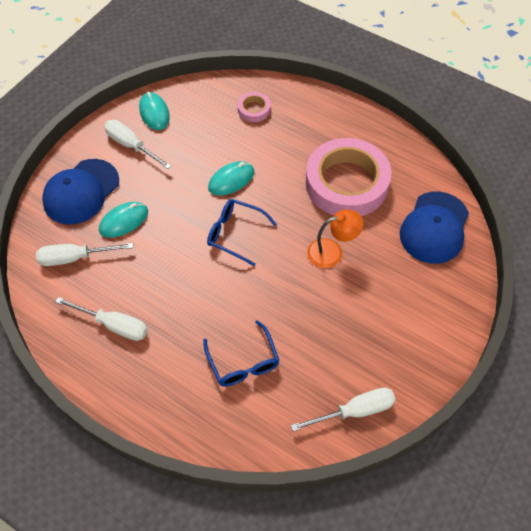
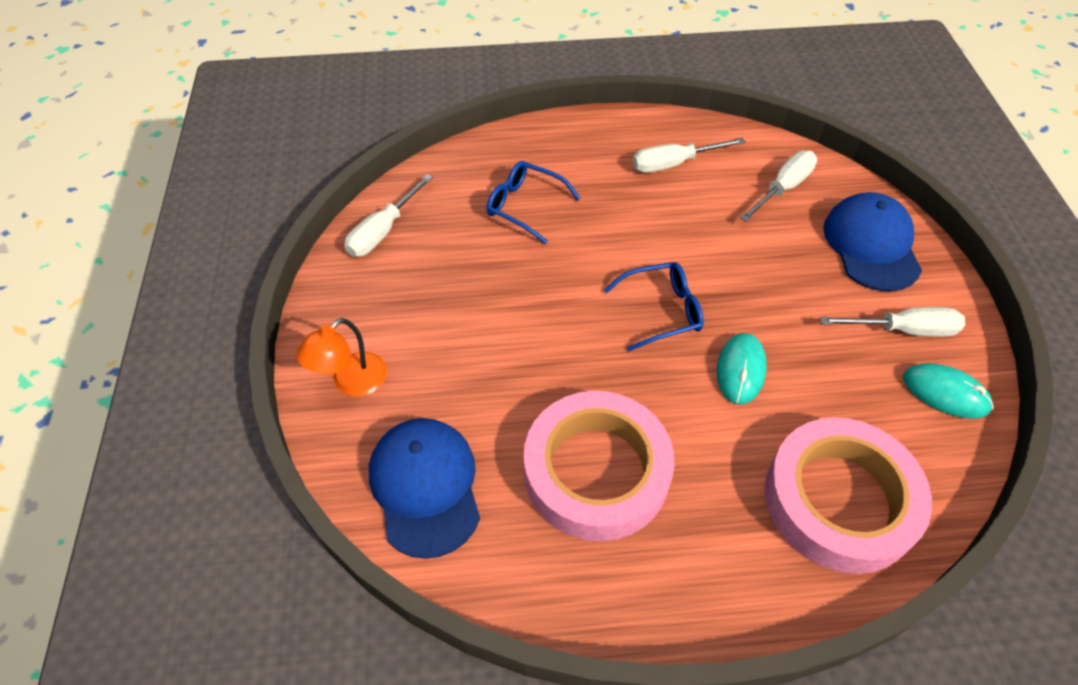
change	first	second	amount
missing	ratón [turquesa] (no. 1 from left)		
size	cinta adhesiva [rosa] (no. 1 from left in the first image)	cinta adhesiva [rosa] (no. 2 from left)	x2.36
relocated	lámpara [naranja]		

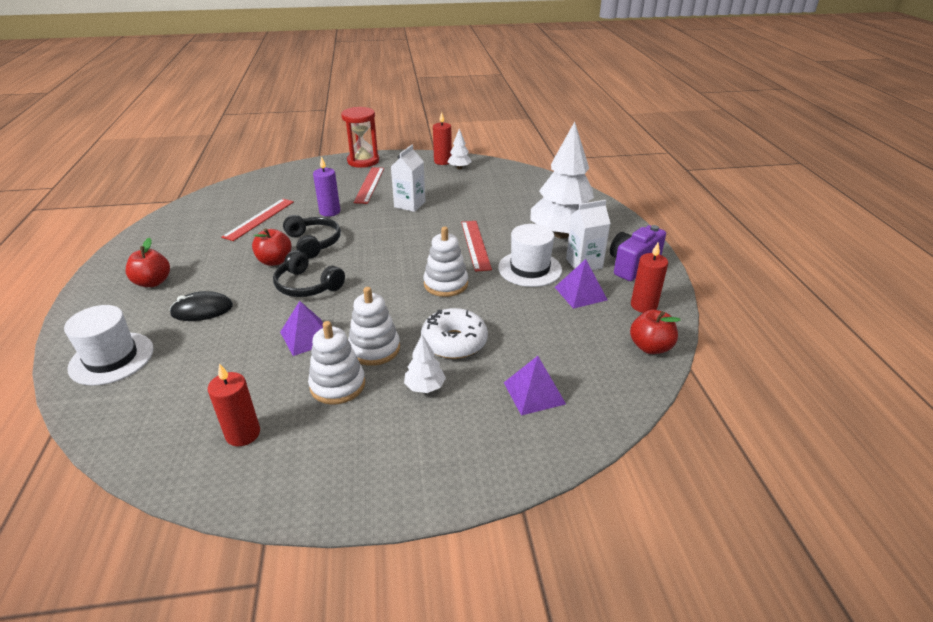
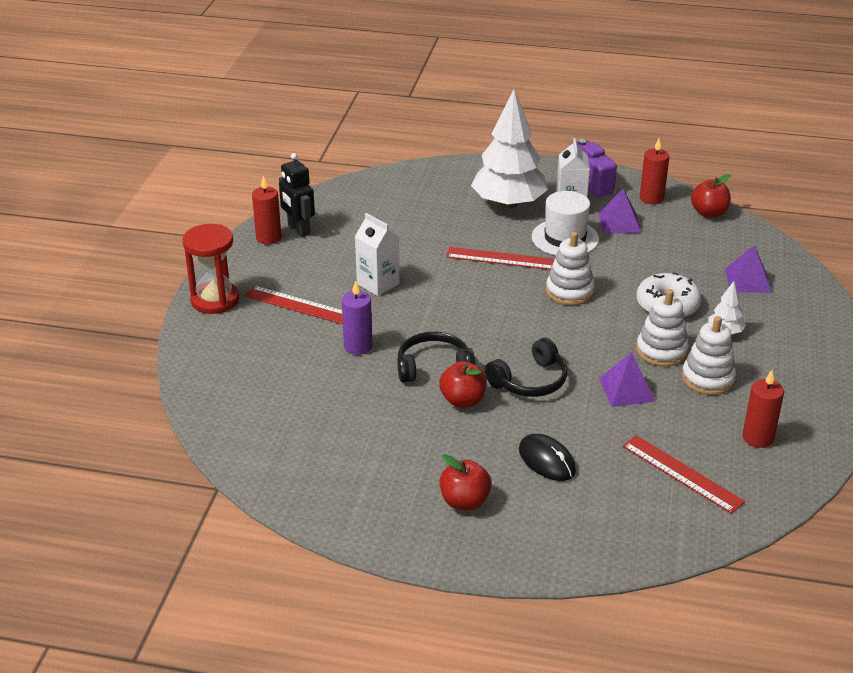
change	first	second	amount
missing	sombrero [blanco] (no. 1 from left)		
spun	ratón [negro]		45 degrees counterclockwise
relocated	regla [rojo] (no. 1 from left in the first image)	regla [rojo] (no. 3 from left)	
exchanged	árbol [blanco] (no. 2 from left)	robot [negro]	

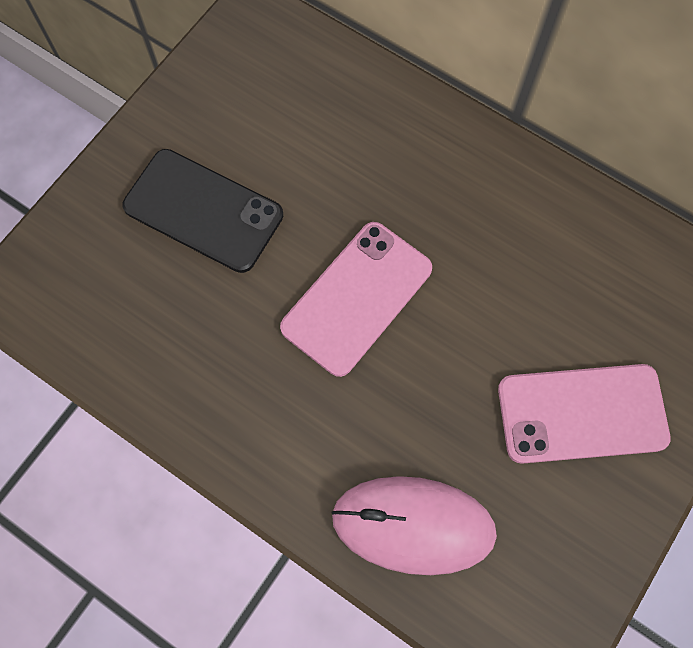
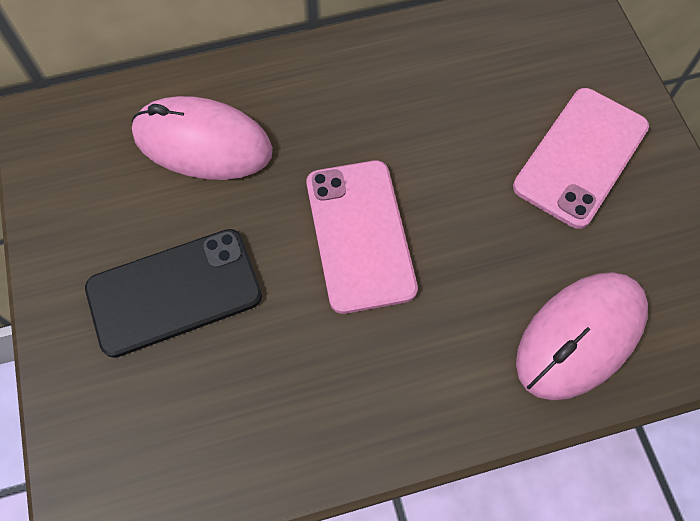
change	first	second	amount
appeared		ratón [rosa] (no. 1 from left)	

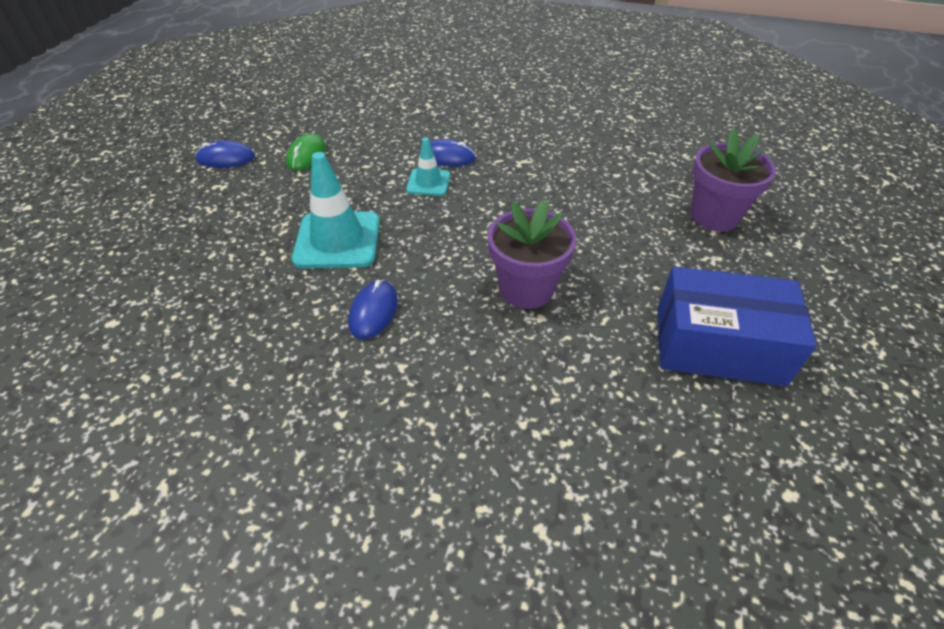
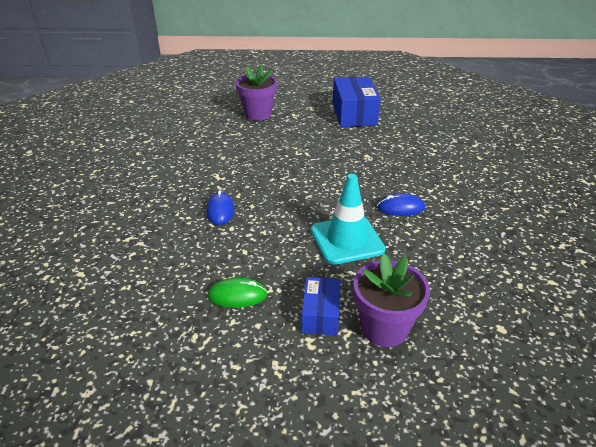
change	first	second	amount
missing	ratón [azul] (no. 1 from left)		
missing	cono de tráfico [turquesa] (no. 2 from left)		
relocated	maceta [morado] (no. 1 from left in the first image)	maceta [morado] (no. 2 from left)	
appeared		caja [azul] (no. 1 from left)	

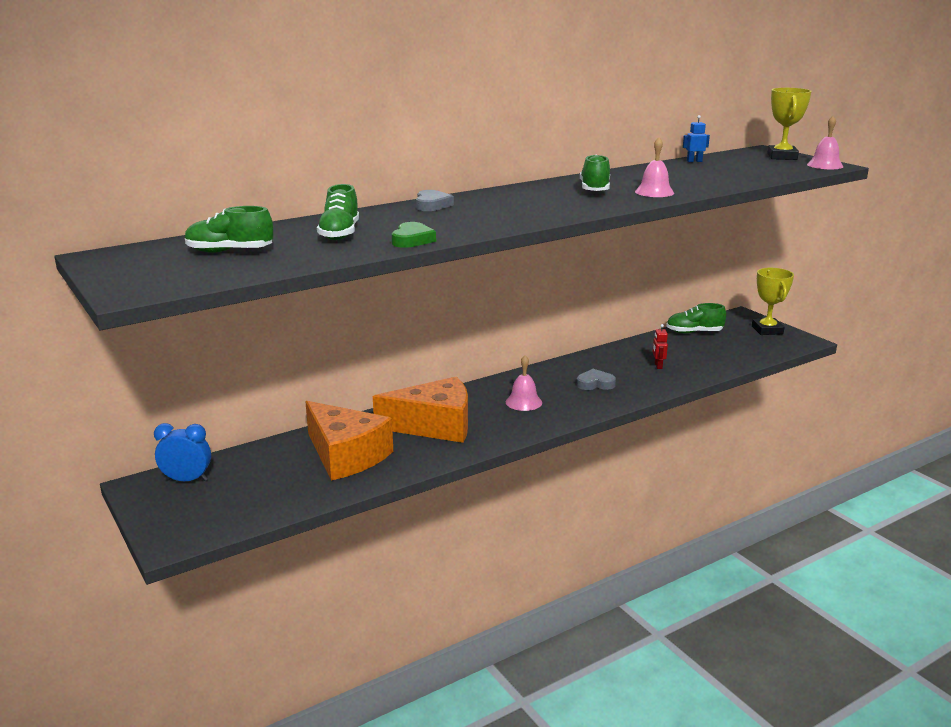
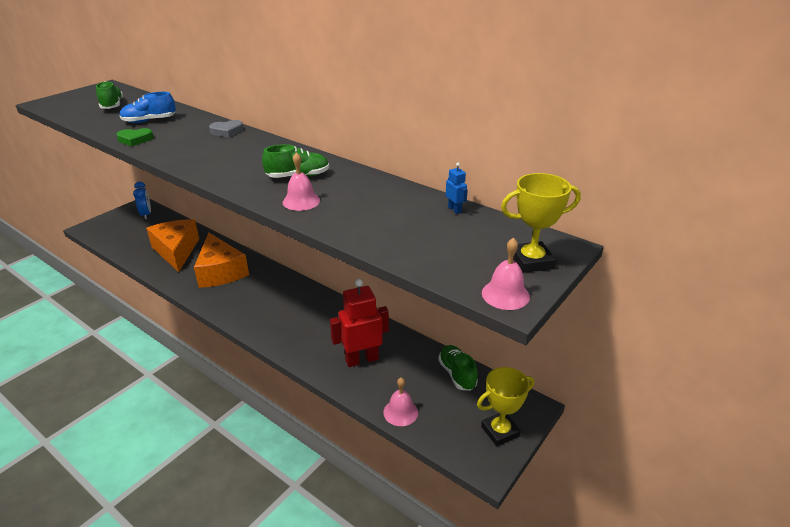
change	first	second	amount
spun	queso [naranja] (no. 1 from left)		135 degrees clockwise
colour	zapato [verde] (no. 2 from left)	zapato [azul]	
relocated	campana [rosa] (no. 1 from left in the first image)	campana [rosa] (no. 2 from left)	
missing	corazón [gris] (no. 2 from left)		
size	robot [rojo]		x2.36

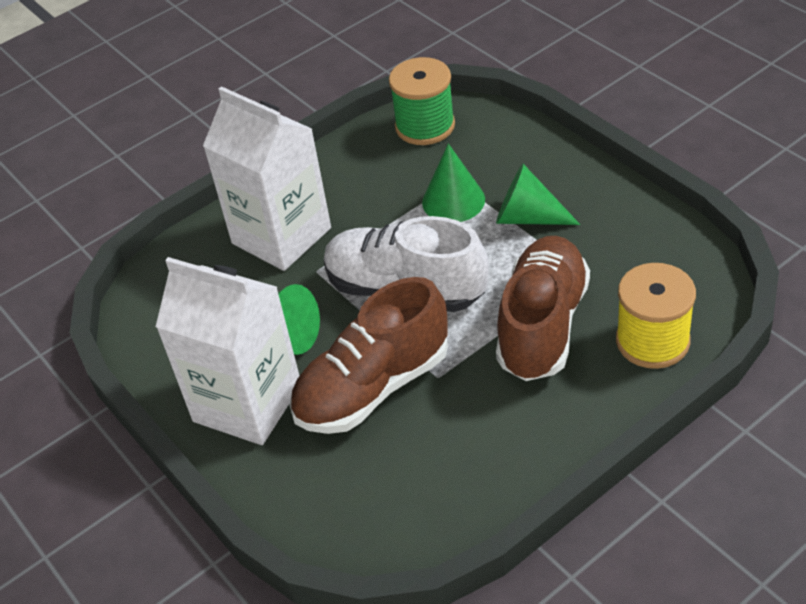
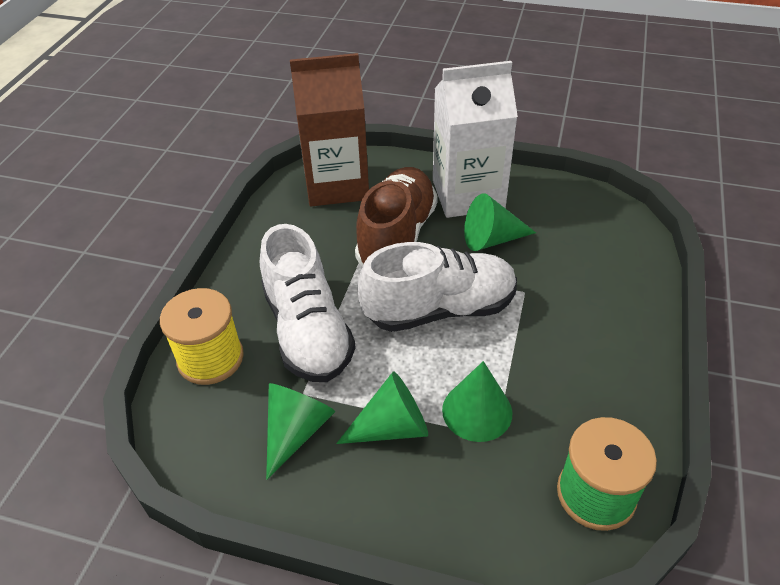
change	first	second	amount
missing	cartón de leche [blanco] (no. 2 from left)		
colour	zapato [marrón] (no. 2 from left)	zapato [blanco] (no. 1 from left)	
appeared		cono [verde] (no. 1 from left)	
appeared		cartón de leche [marrón]	

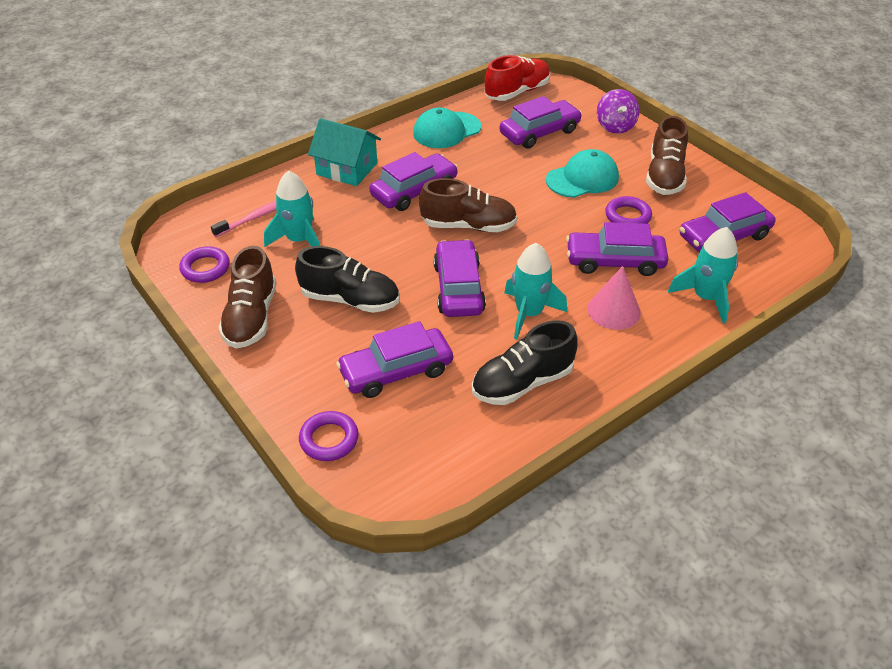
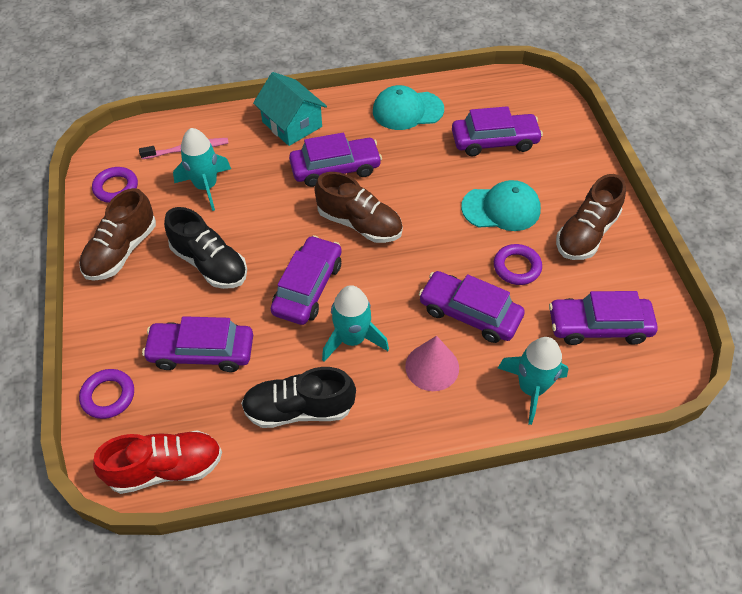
change	first	second	amount
relocated	zapato [rojo]		
missing	peonza [morado]		

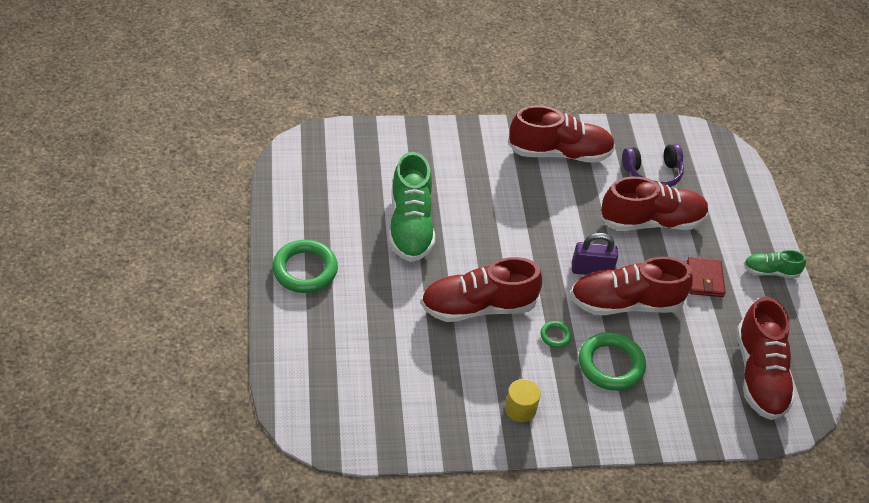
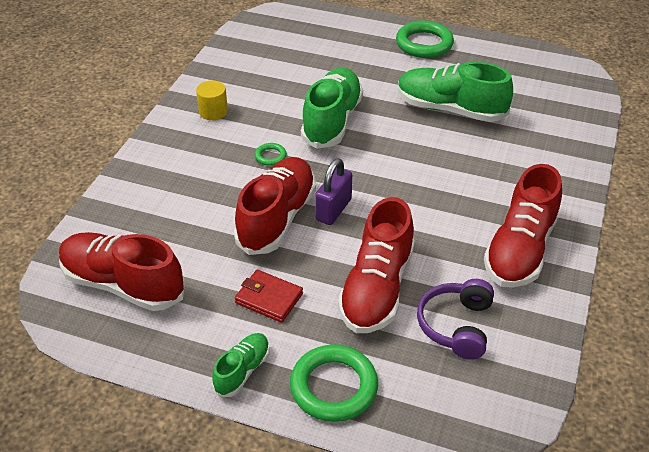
change	first	second	amount
colour	zapato [rojo] (no. 1 from left)	zapato [verde] (no. 2 from left)	
relocated	anillo [verde] (no. 3 from left in the first image)	anillo [verde] (no. 2 from left)	

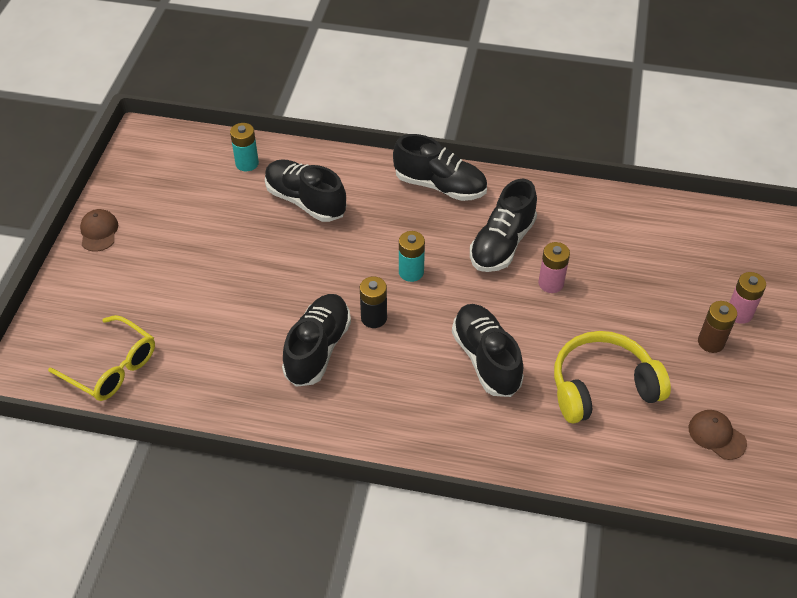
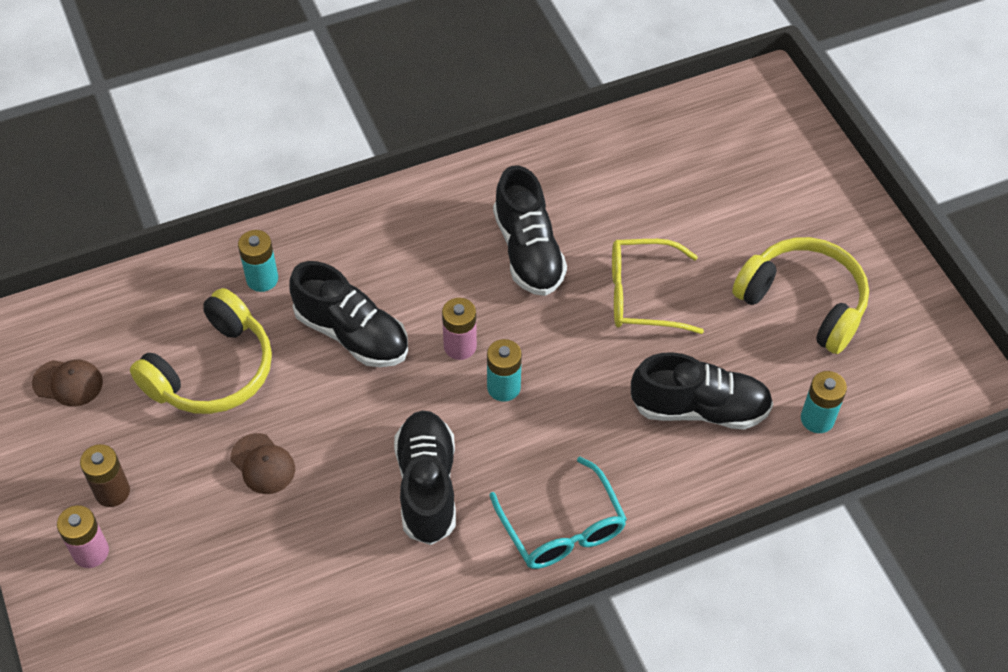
change	first	second	amount
relocated	gafas [amarillo]		
relocated	gorra [marrón] (no. 1 from left in the first image)	gorra [marrón] (no. 2 from left)	
missing	pila [negro]		
exchanged	zapato [negro] (no. 3 from left)	gafas [turquesa]	
relocated	pila [rosa] (no. 1 from left in the first image)	pila [rosa] (no. 2 from left)	
appeared		pila [turquesa] (no. 1 from left)	
appeared		auriculares [amarillo] (no. 2 from left)	

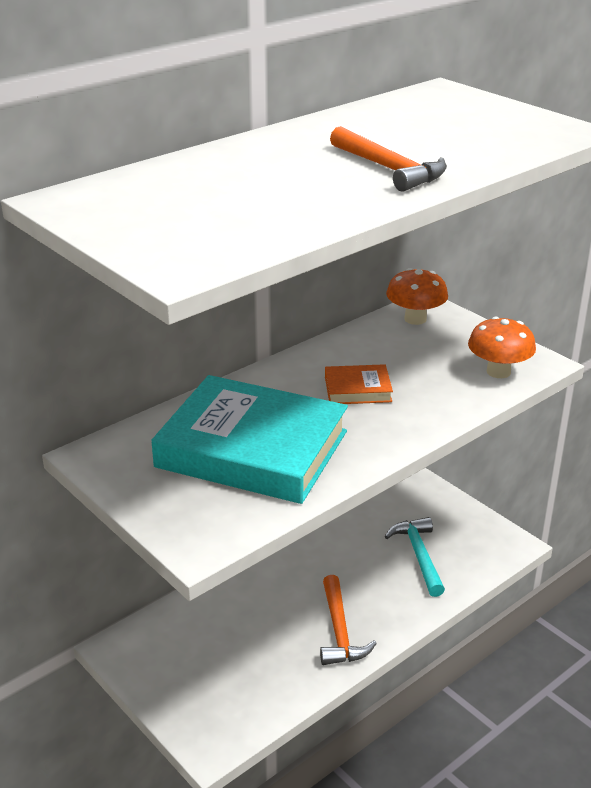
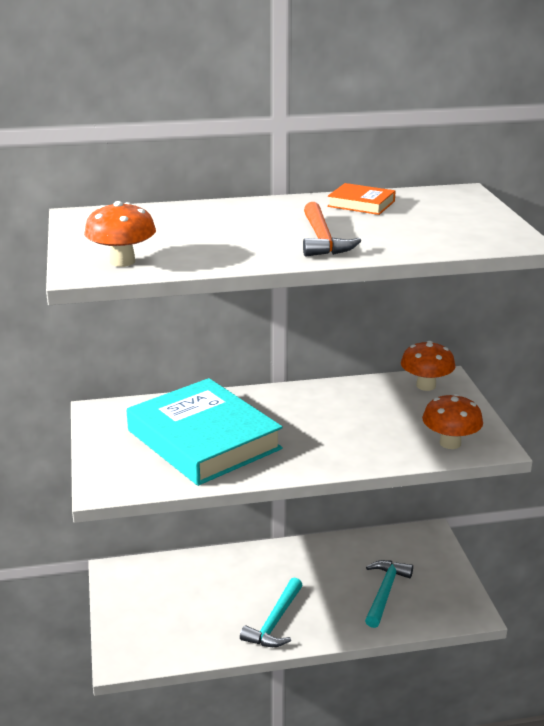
change	first	second	amount
colour	martillo [naranja] (no. 1 from left)	martillo [turquesa] (no. 1 from left)	
relocated	libro [naranja]		
appeared		seta [naranja] (no. 1 from left)	

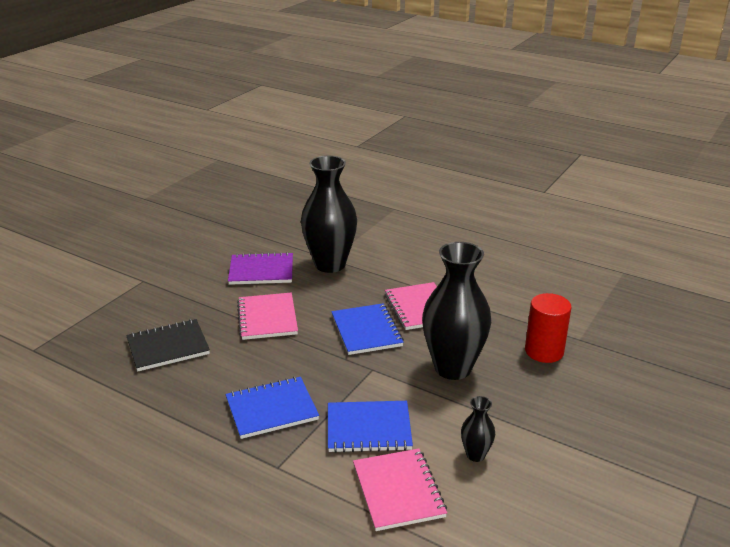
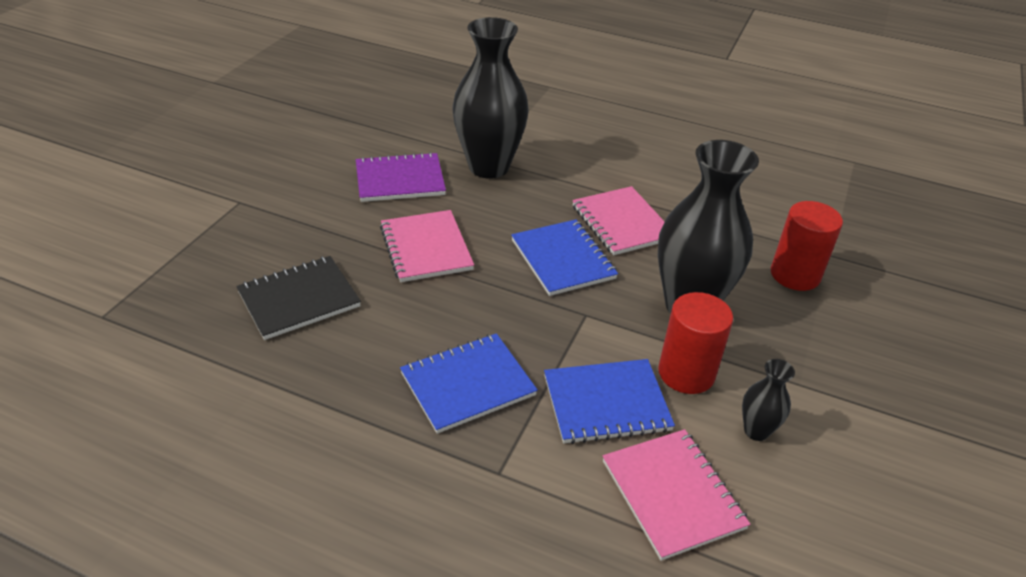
change	first	second	amount
appeared		cilindro [rojo] (no. 1 from left)	

